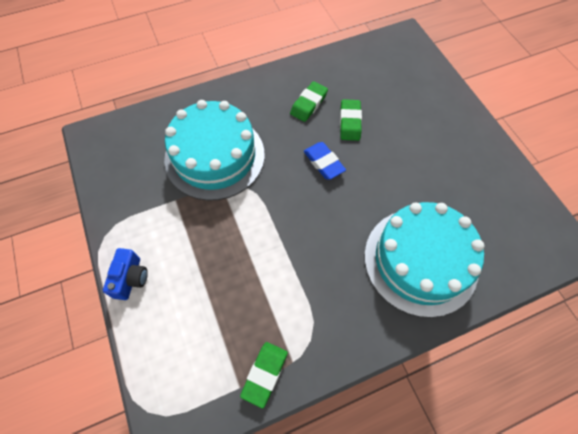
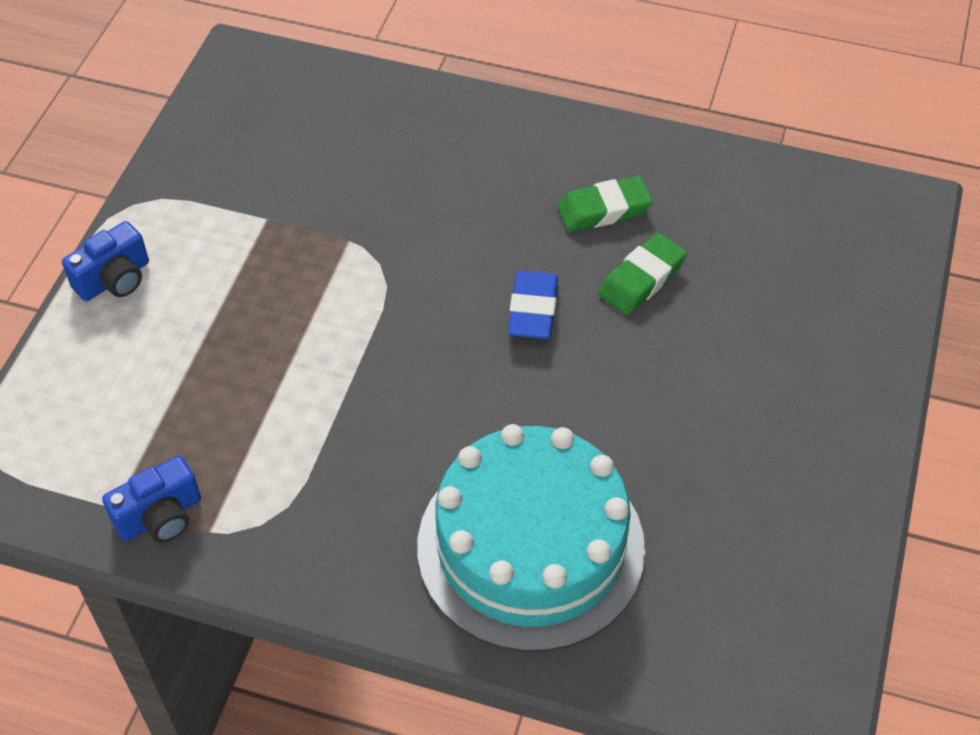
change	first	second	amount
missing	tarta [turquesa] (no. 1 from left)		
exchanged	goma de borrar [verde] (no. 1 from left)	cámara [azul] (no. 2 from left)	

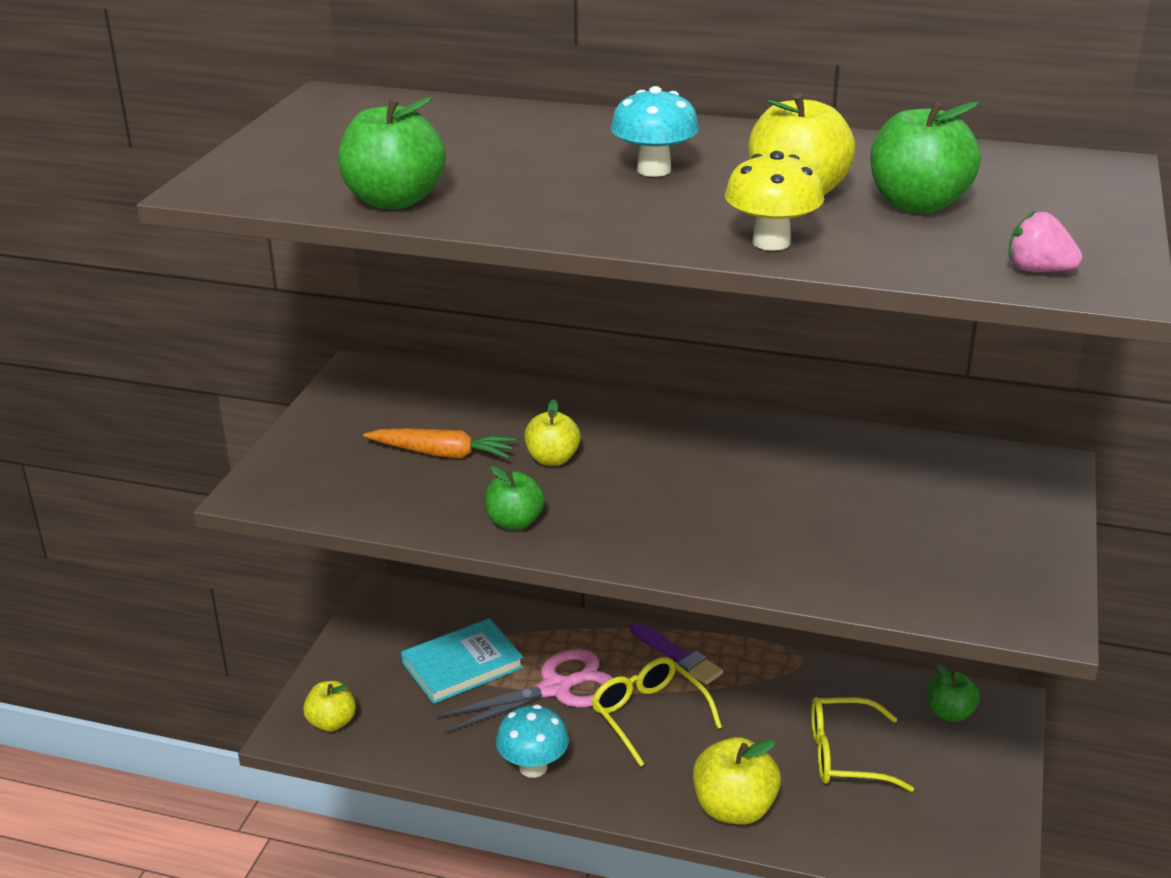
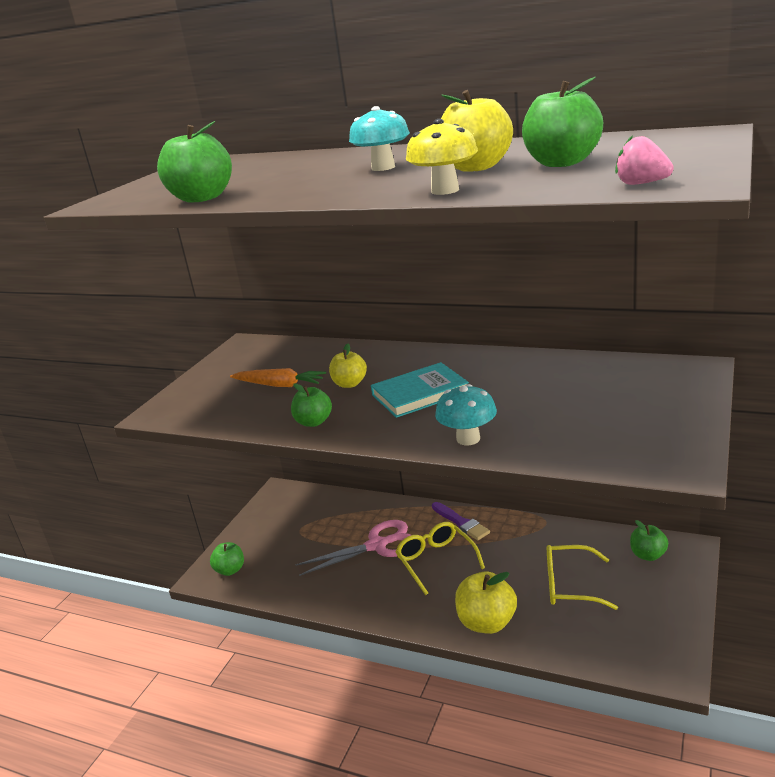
change	first	second	amount
colour	manzana [amarillo] (no. 1 from left)	manzana [verde] (no. 2 from left)	
relocated	libro [turquesa]		
relocated	seta [turquesa] (no. 1 from left in the first image)	seta [turquesa] (no. 2 from left)	

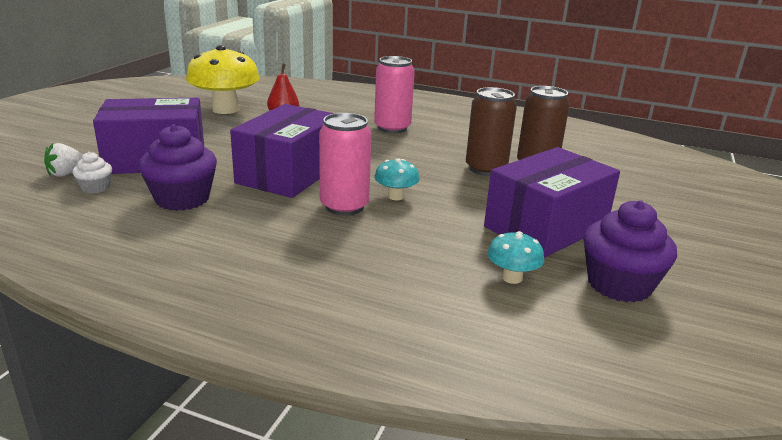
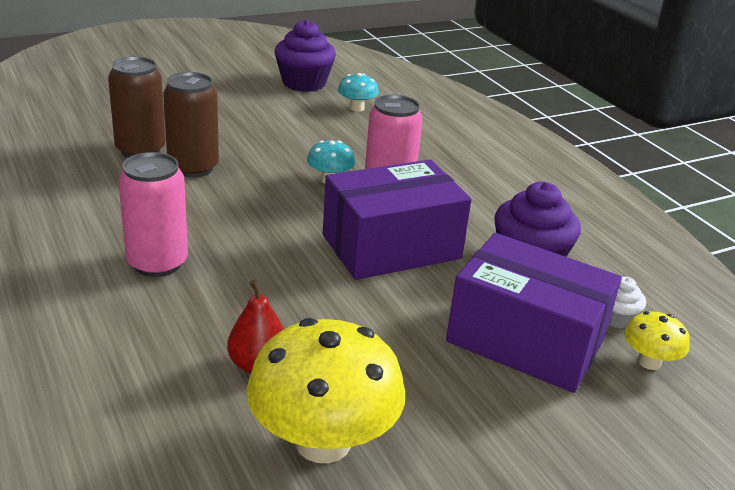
change	first	second	amount
exchanged	fresa [blanco]	seta [amarillo] (no. 2 from left)	
missing	caja [morado] (no. 3 from left)		

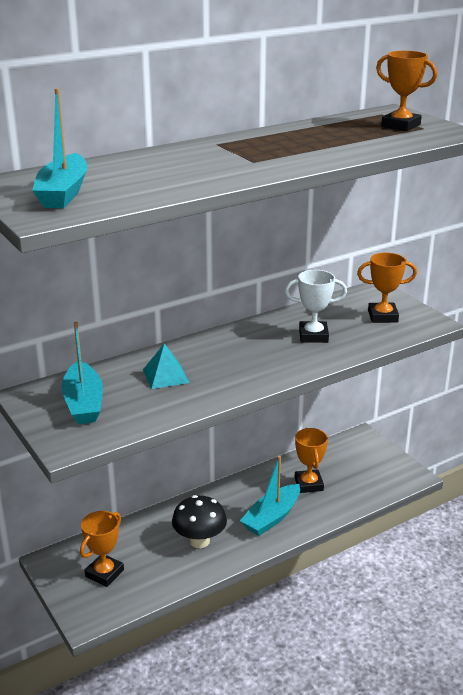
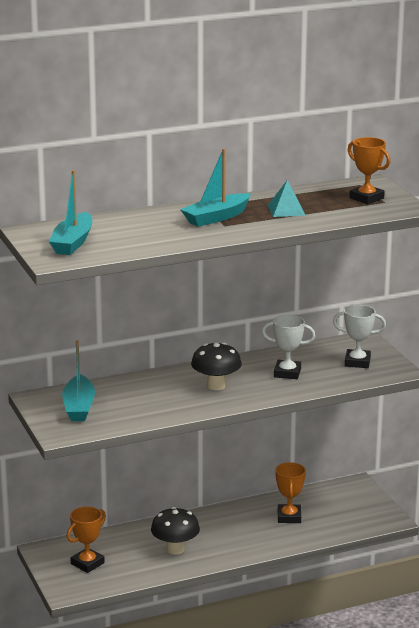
change	first	second	amount
relocated	pirámide [turquesa]		
relocated	barco [turquesa] (no. 3 from left)		
colour	trofeo [naranja] (no. 3 from left)	trofeo [blanco] (no. 2 from left)	
appeared		seta [negro] (no. 2 from left)	

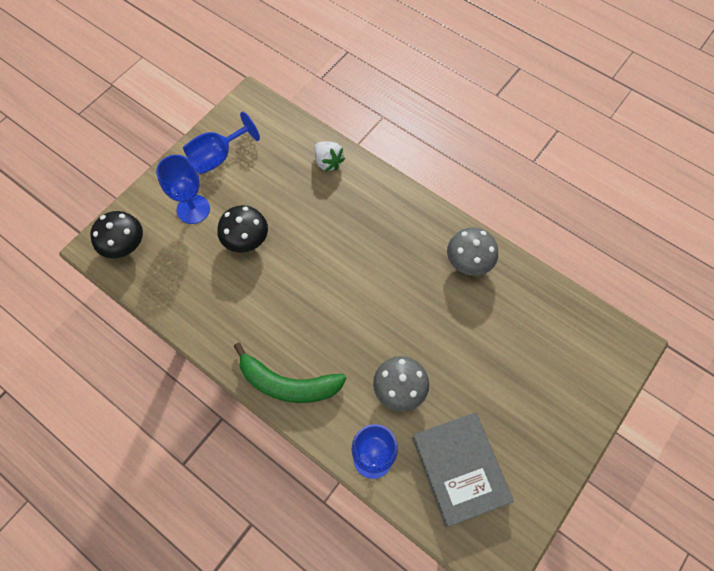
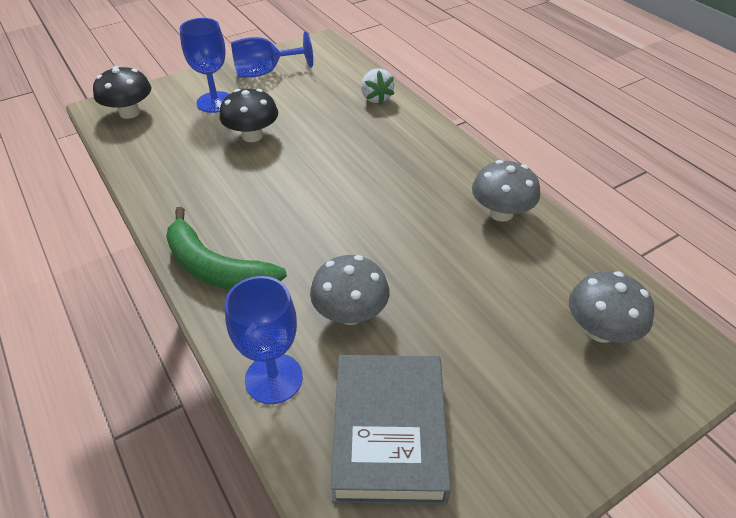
change	first	second	amount
appeared		seta [gris] (no. 3 from left)	

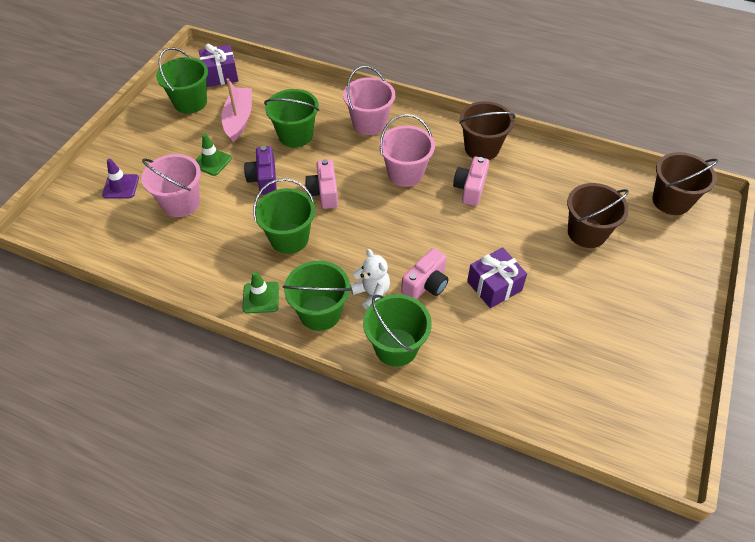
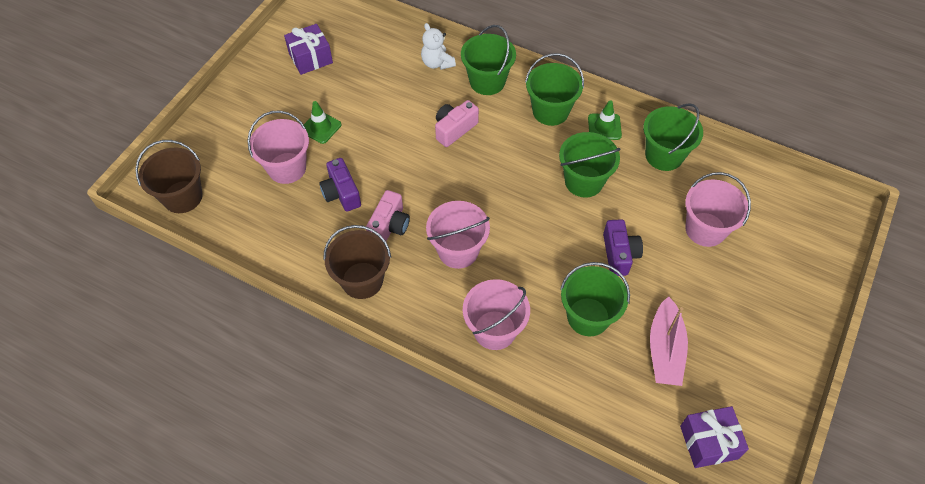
change	first	second	amount
missing	cono de tráfico [morado]		
relocated	balde [verde] (no. 1 from left in the first image)	balde [verde] (no. 5 from left)	
relocated	cono de tráfico [verde] (no. 1 from left)		
missing	cámara [rosa] (no. 1 from left)		
relocated	osito [blanco]		
relocated	regalo [morado] (no. 2 from left in the first image)	regalo [morado] (no. 1 from left)	
colour	balde [marrón] (no. 2 from left)	balde [rosa] (no. 1 from left)	
appeared		cámara [morado] (no. 1 from left)	

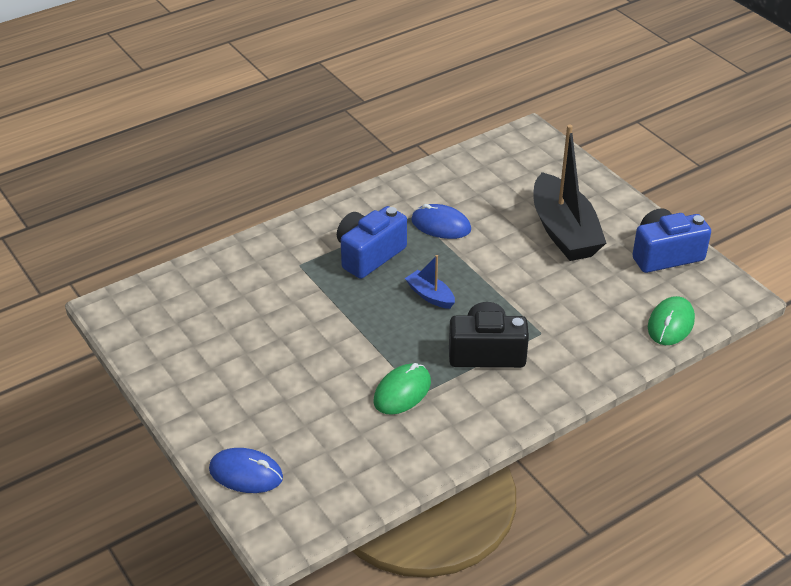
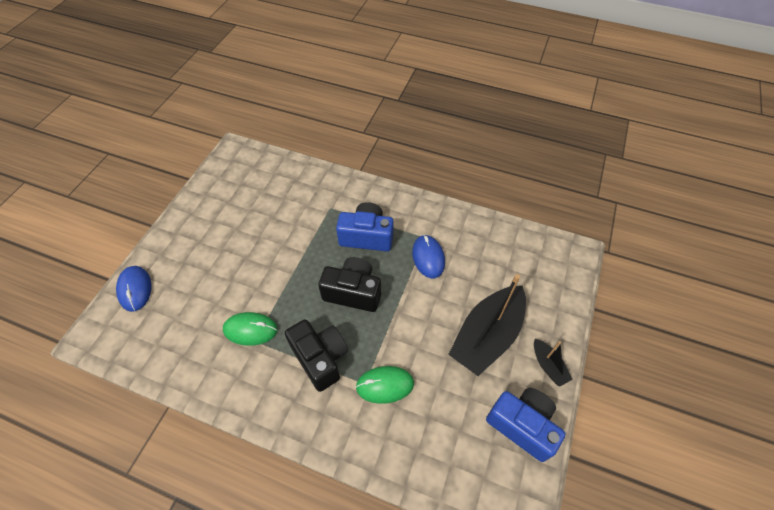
change	first	second	amount
exchanged	barco [azul]	cámara [negro] (no. 2 from left)	
relocated	ratón [verde] (no. 2 from left)		
appeared		barco [negro] (no. 2 from left)	

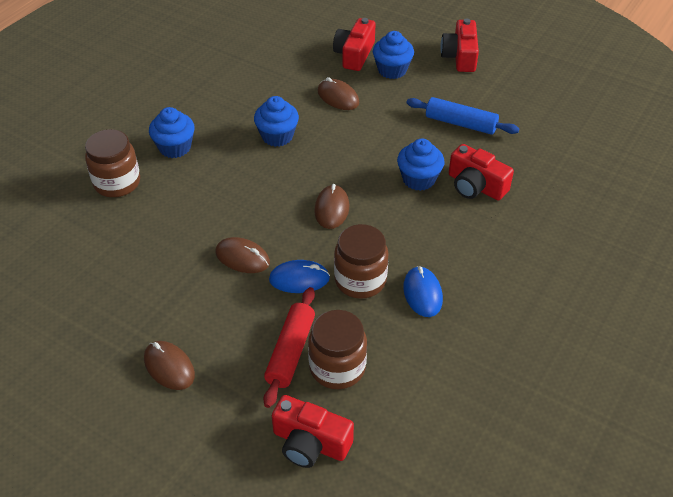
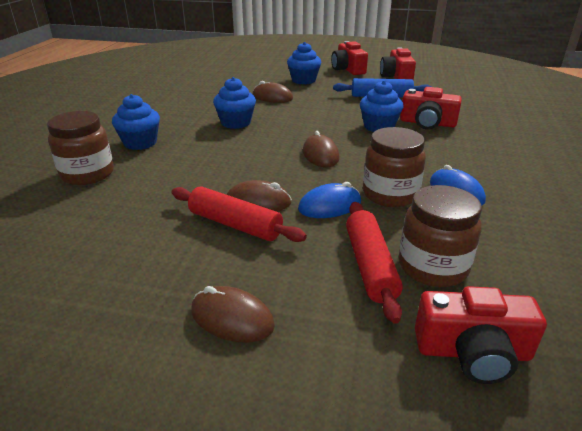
change	first	second	amount
relocated	cámara [rojo] (no. 2 from left)		
appeared		rodillo [rojo] (no. 1 from left)	

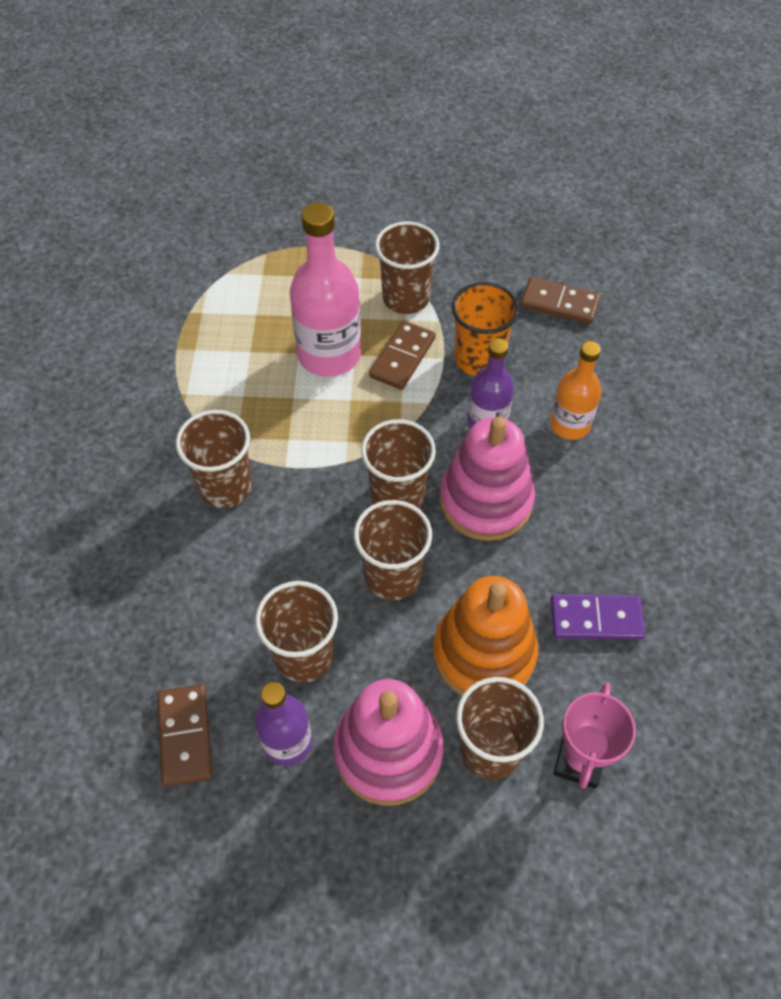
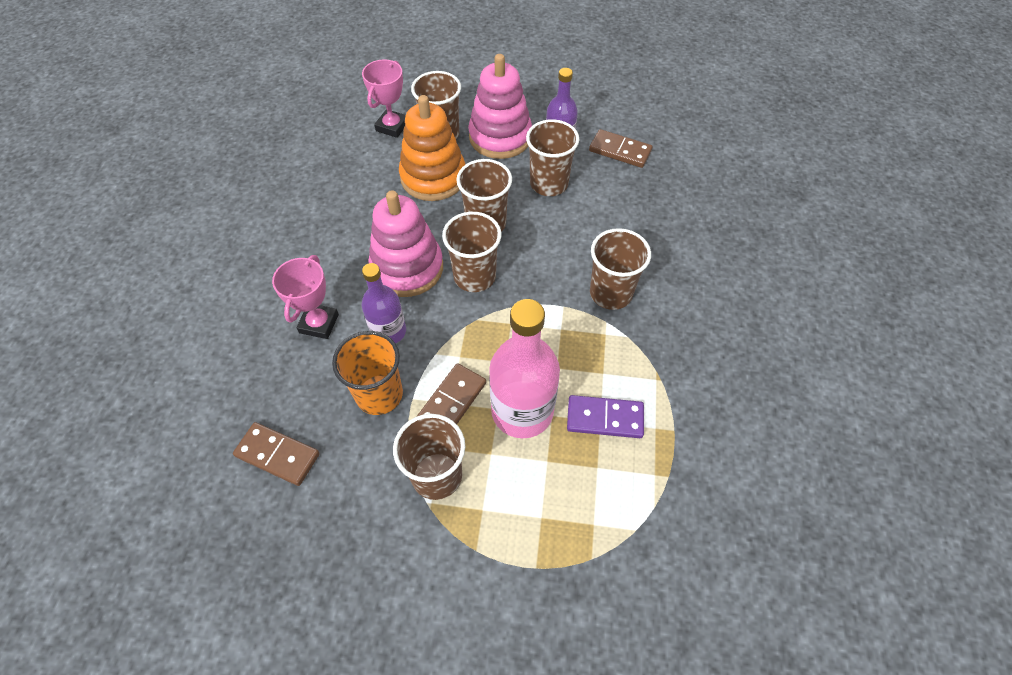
change	first	second	amount
spun	ficha de dominó [marrón] (no. 1 from left in the first image)	ficha de dominó [marrón] (no. 3 from left)	60 degrees counterclockwise
exchanged	botella [naranja]	trofeo [rosa] (no. 1 from left)	
relocated	ficha de dominó [morado]		

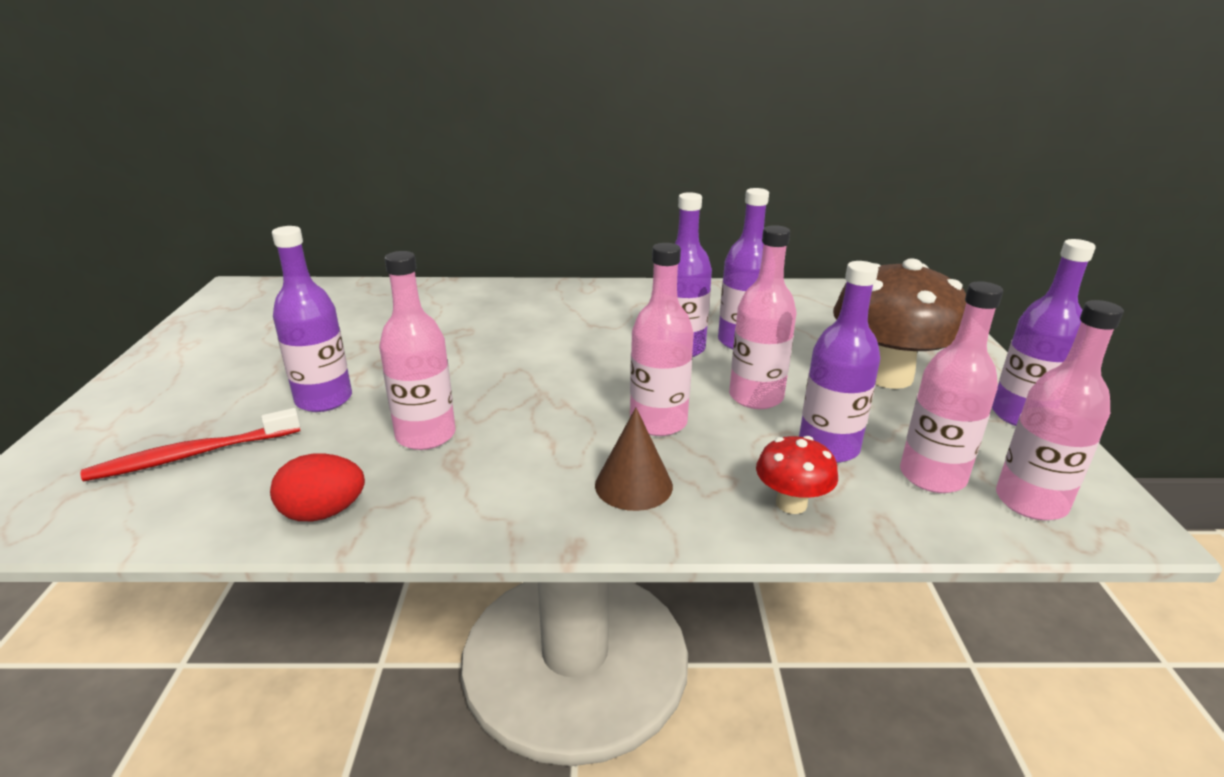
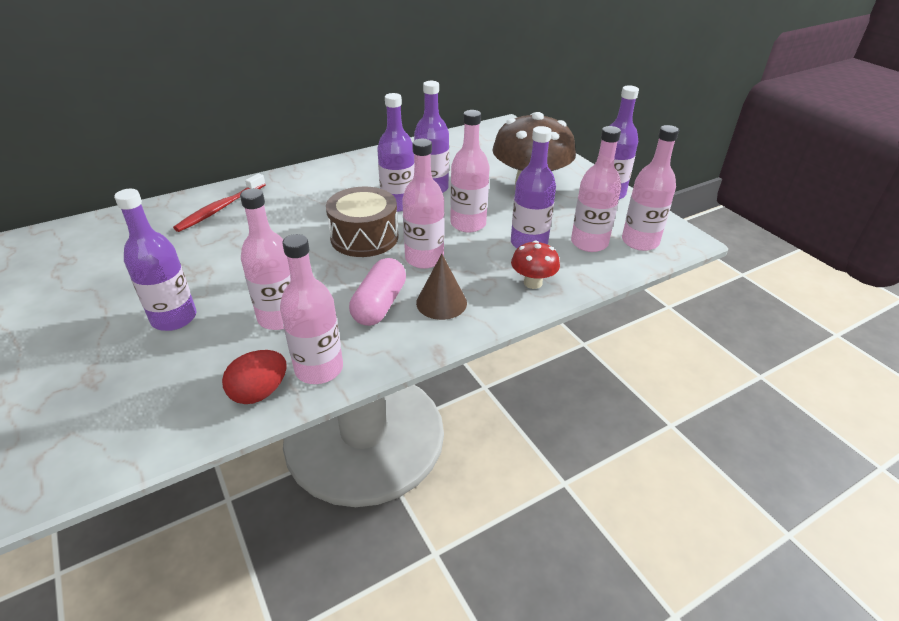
change	first	second	amount
relocated	cepillo de dientes [rojo]		
appeared		botella [rosa] (no. 2 from left)	
appeared		tambor [marrón]	
appeared		cápsula [rosa]	

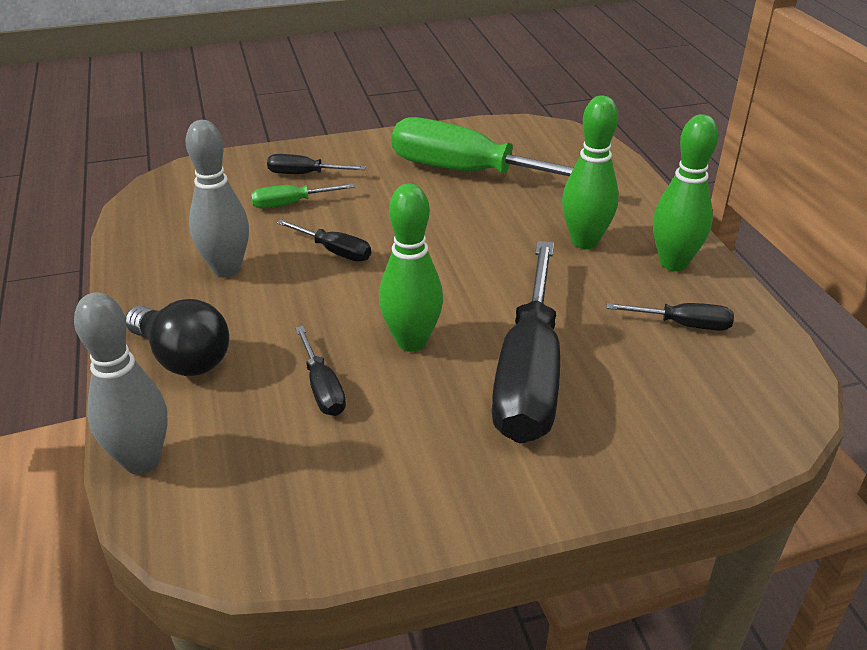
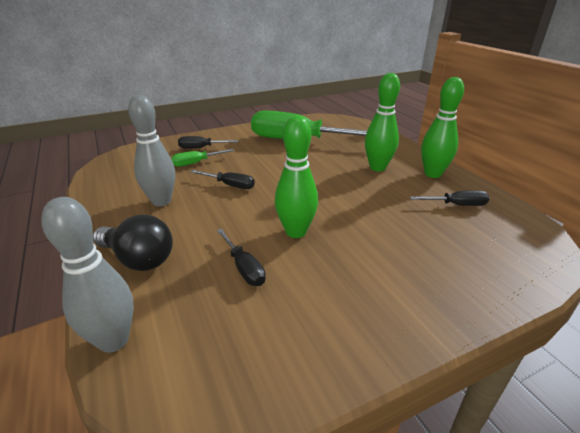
change	first	second	amount
missing	destornillador [negro] (no. 4 from left)		

